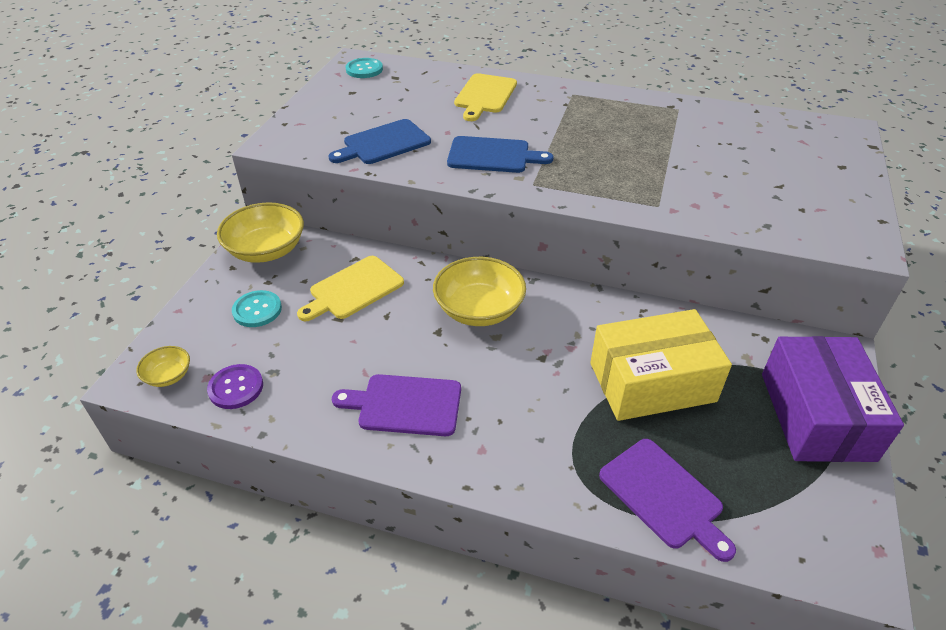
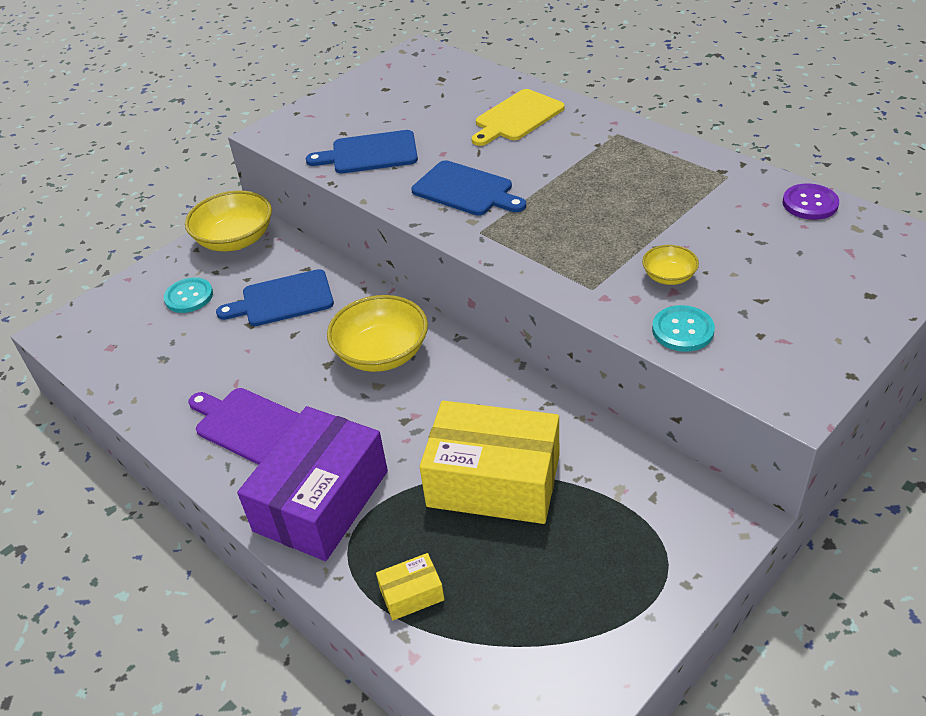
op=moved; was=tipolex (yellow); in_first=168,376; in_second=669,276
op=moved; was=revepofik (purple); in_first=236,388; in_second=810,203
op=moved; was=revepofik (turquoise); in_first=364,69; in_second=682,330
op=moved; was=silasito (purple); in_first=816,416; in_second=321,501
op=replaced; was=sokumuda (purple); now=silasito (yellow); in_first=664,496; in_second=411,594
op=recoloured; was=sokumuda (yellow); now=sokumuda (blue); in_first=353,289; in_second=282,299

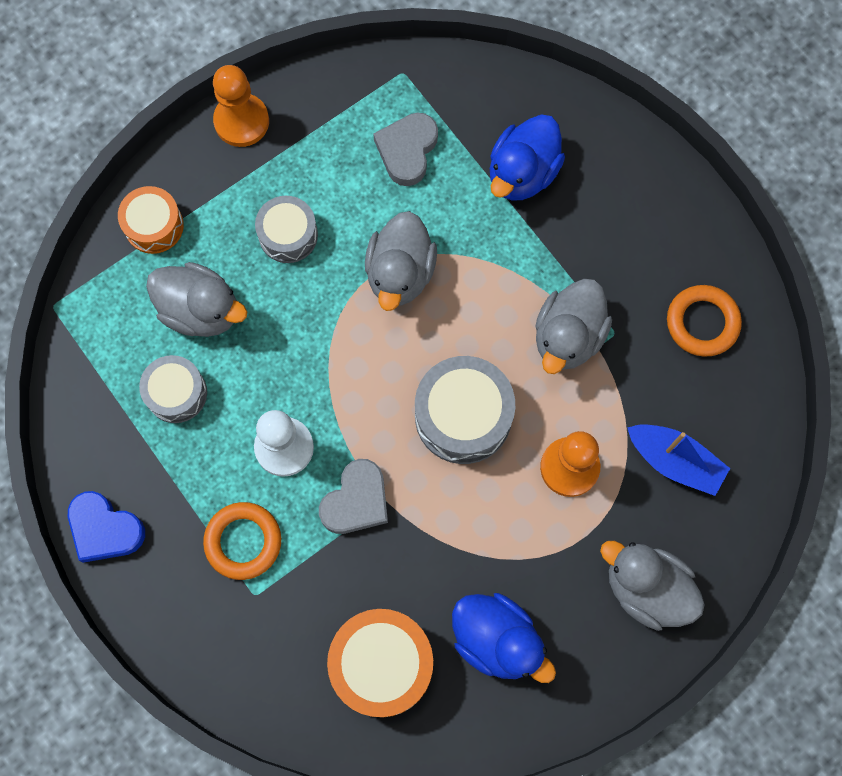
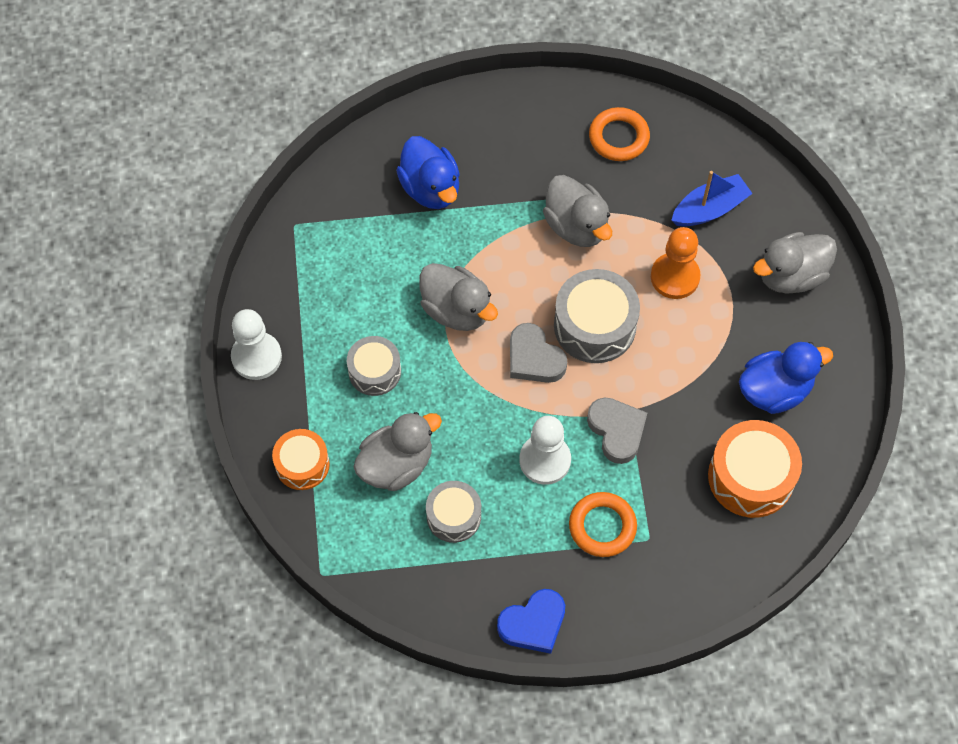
op=moved; was=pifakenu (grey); in_first=407,151; in_second=534,358
op=recoloured; was=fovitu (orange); now=fovitu (white); in_first=241,121; in_second=256,357

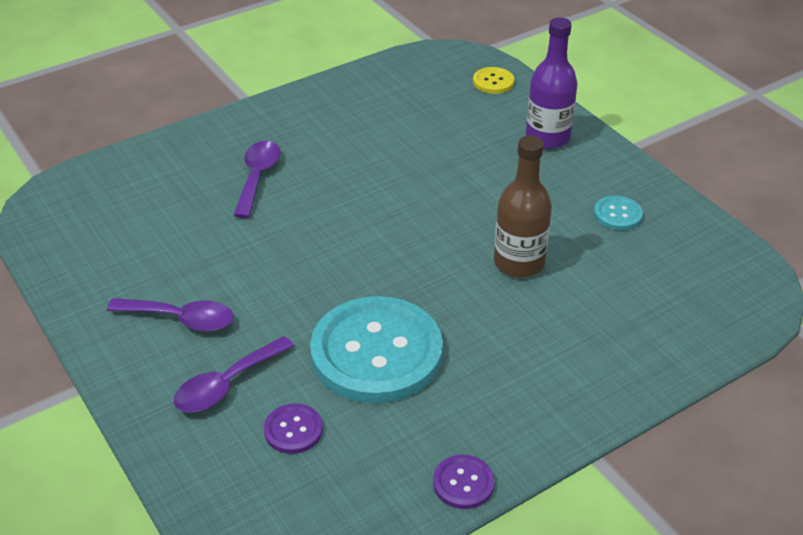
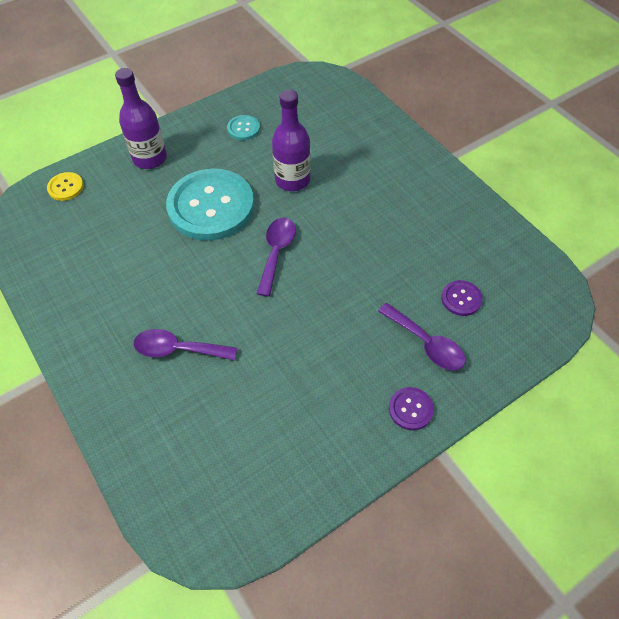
op=moved; was=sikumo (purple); in_first=181,319; in_second=276,252
op=moved; was=revepofik (turquoise); in_first=376,352; in_second=211,206
op=moved; was=revepofik (purple); in_first=463,483; in_second=410,409
op=recoloured; was=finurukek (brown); now=finurukek (purple); in_first=519,263; in_second=292,180

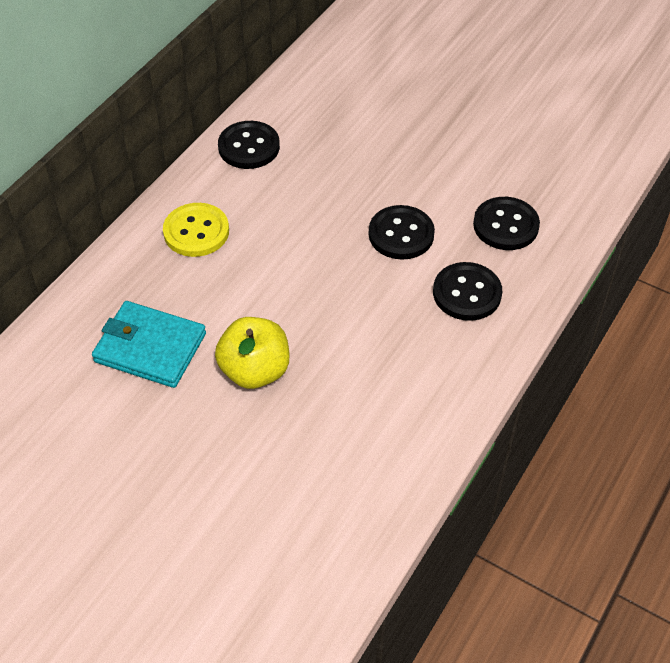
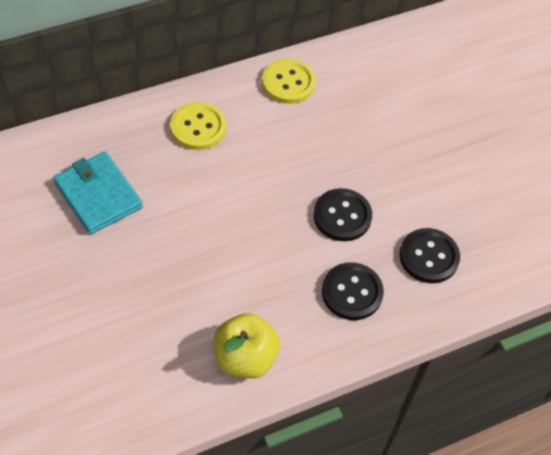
op=moved; was=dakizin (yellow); in_first=255,371; in_second=245,358
op=recoloured; was=revepofik (black); now=revepofik (yellow); in_first=249,147; in_second=288,83

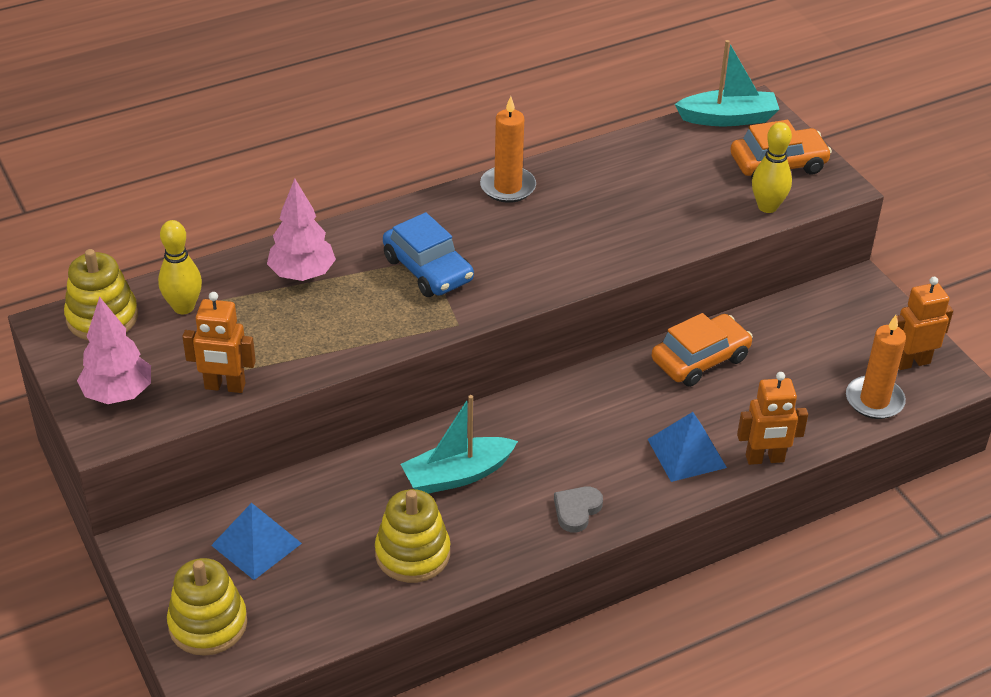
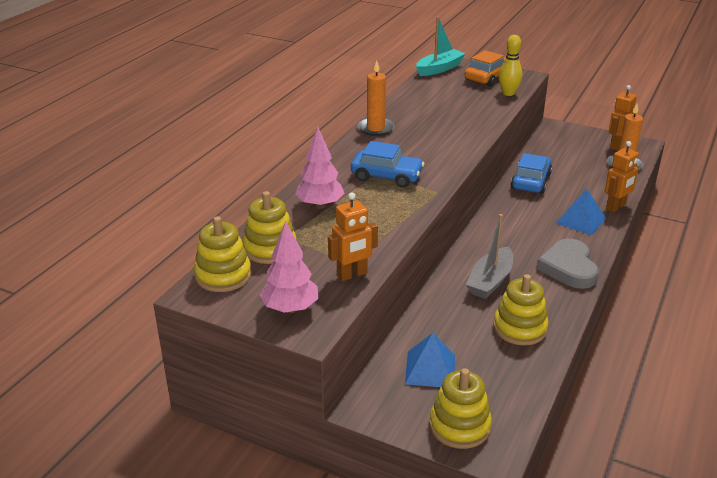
op=replaced; was=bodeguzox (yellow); now=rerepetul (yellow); in_first=183,307; in_second=270,249
op=recoloured; was=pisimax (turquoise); now=pisimax (grey); in_first=458,475; in_second=490,281
op=recoloured; was=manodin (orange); now=manodin (blue); in_first=700,359; in_second=530,181
op=resized; was=pifakenu (grey); in_first=576,510; in_second=568,267; ratio=1.83

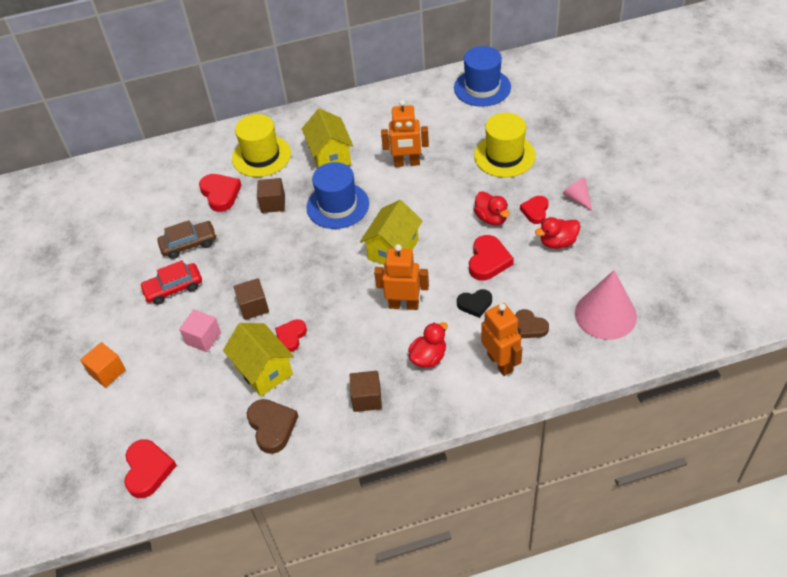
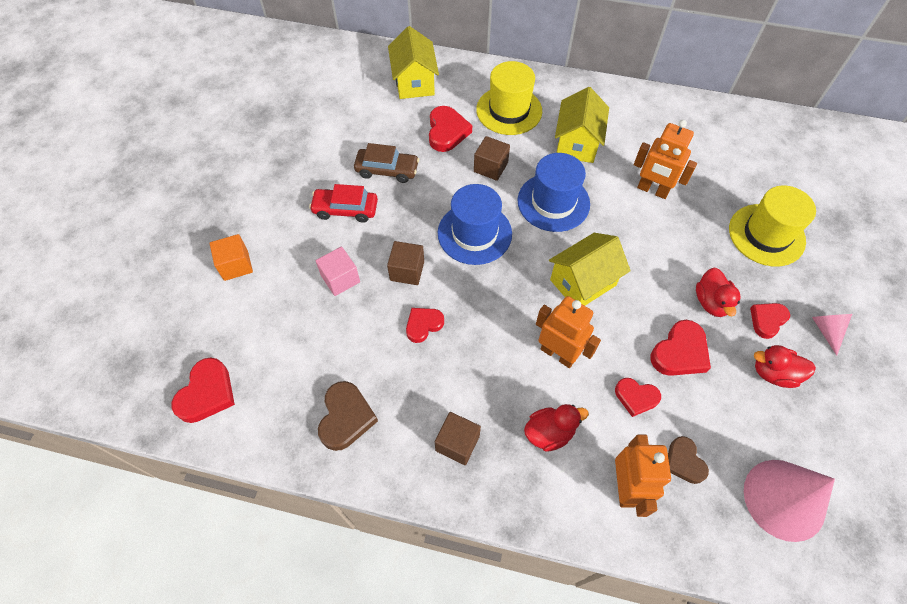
op=moved; was=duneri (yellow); in_first=264,370; in_second=414,82
op=moved; was=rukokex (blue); in_first=482,87; in_second=474,233
op=recoloured; was=pifakenu (black); now=pifakenu (red); in_first=475,304; in_second=636,397

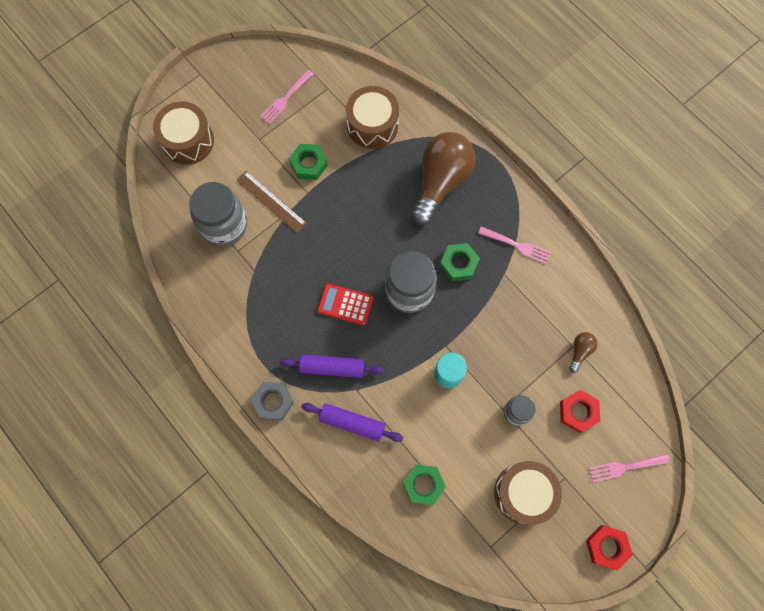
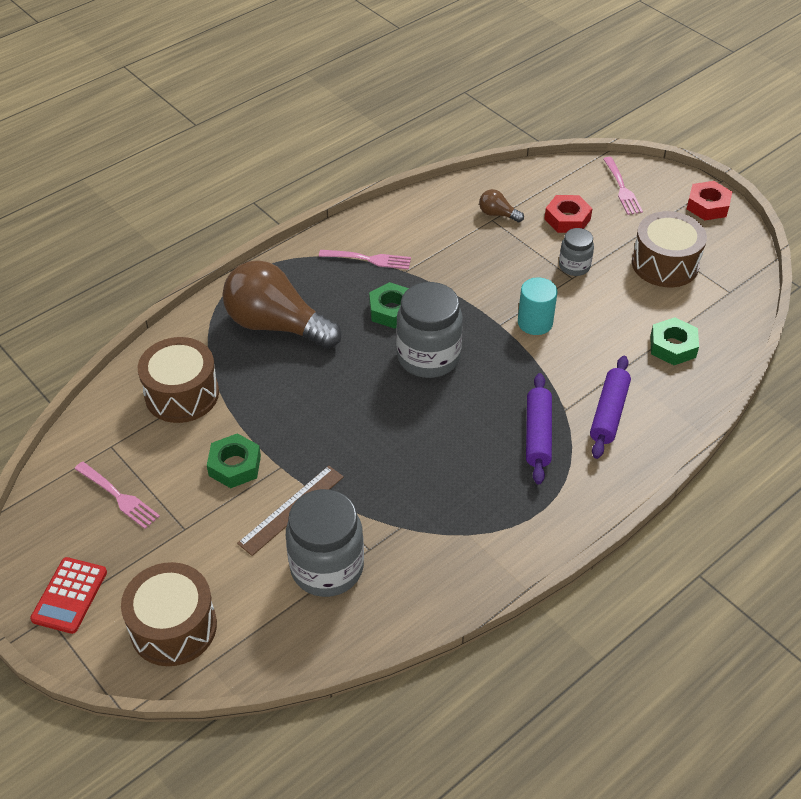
op=removed; was=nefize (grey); in_first=273,402
op=moved; was=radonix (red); in_first=345,304; in_second=69,595
op=turned; was=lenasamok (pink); in_first=516,245; in_second=368,259; clockwise=75

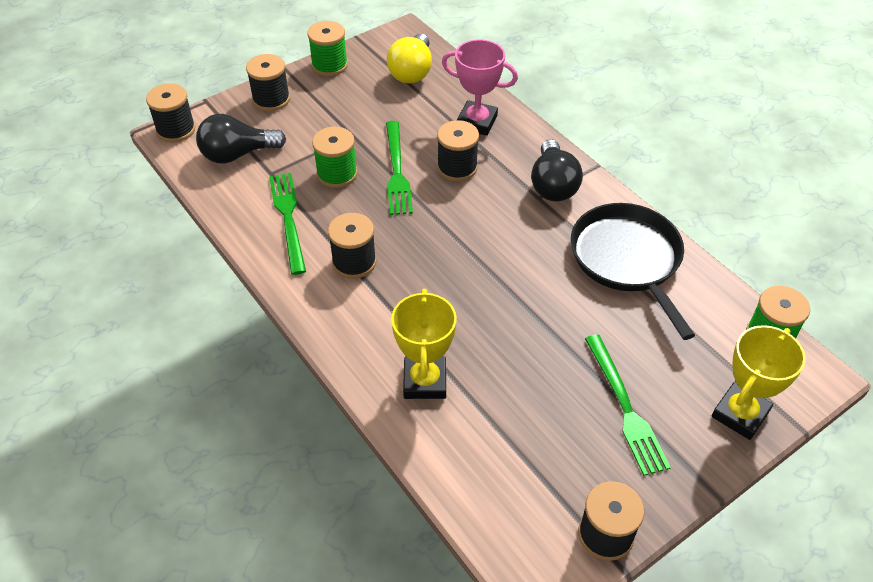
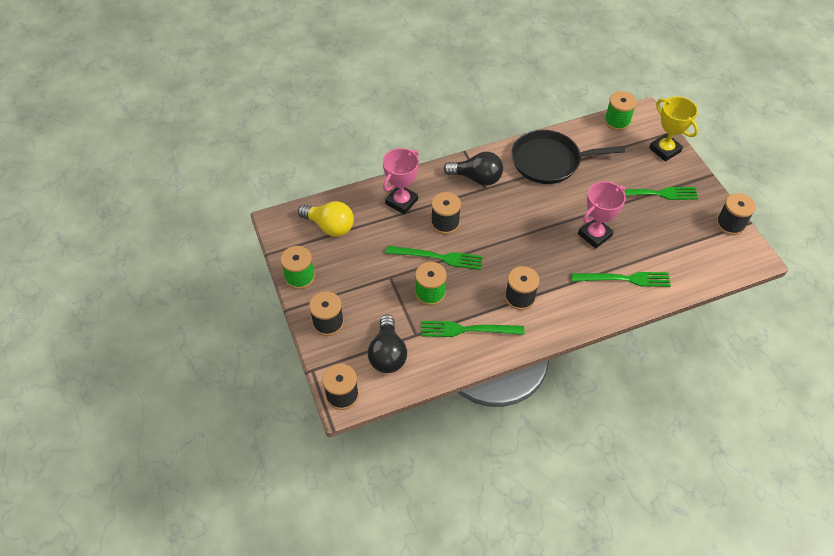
op=added; now=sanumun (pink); in_second=594,235
op=replaced; was=sanumun (yellow); now=lenasamok (green); in_first=425,381; in_second=624,279

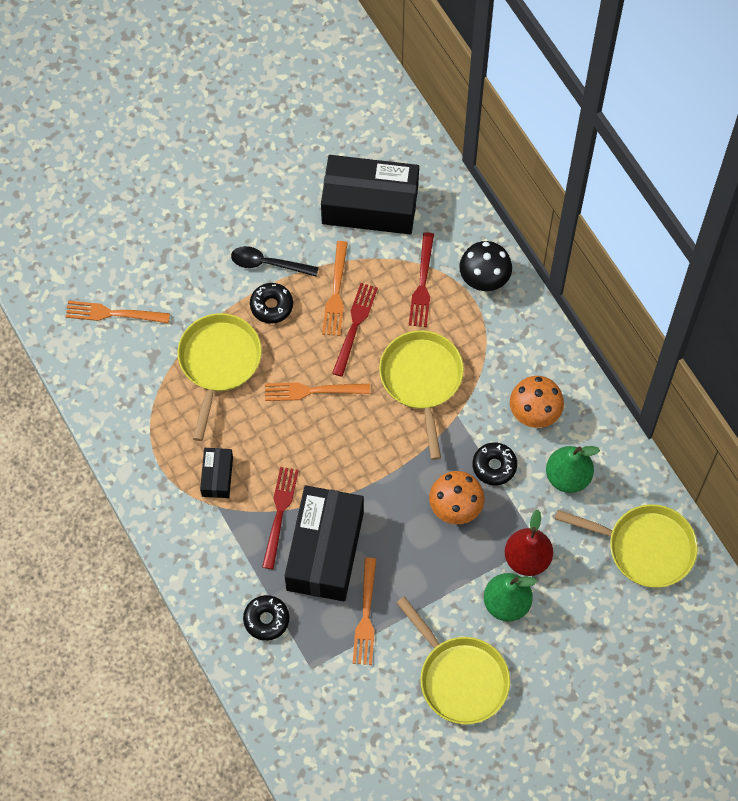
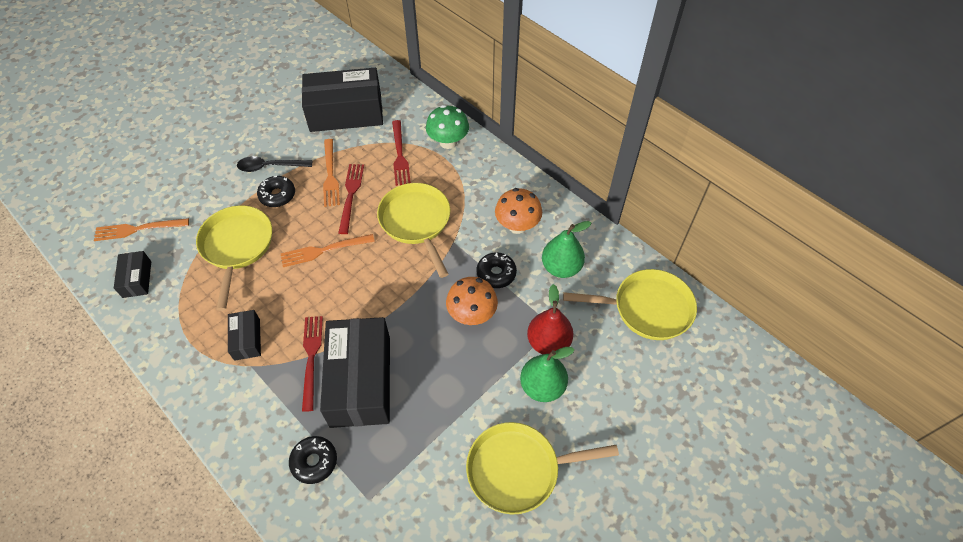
op=removed; was=lenasamok (orange); in_first=366,616
op=added; now=silasito (black); in_second=137,279
op=recoloured; was=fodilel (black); now=fodilel (green); in_first=484,279; in_second=448,142
op=turned; was=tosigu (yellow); in_first=459,677; in_second=519,469; clockwise=135

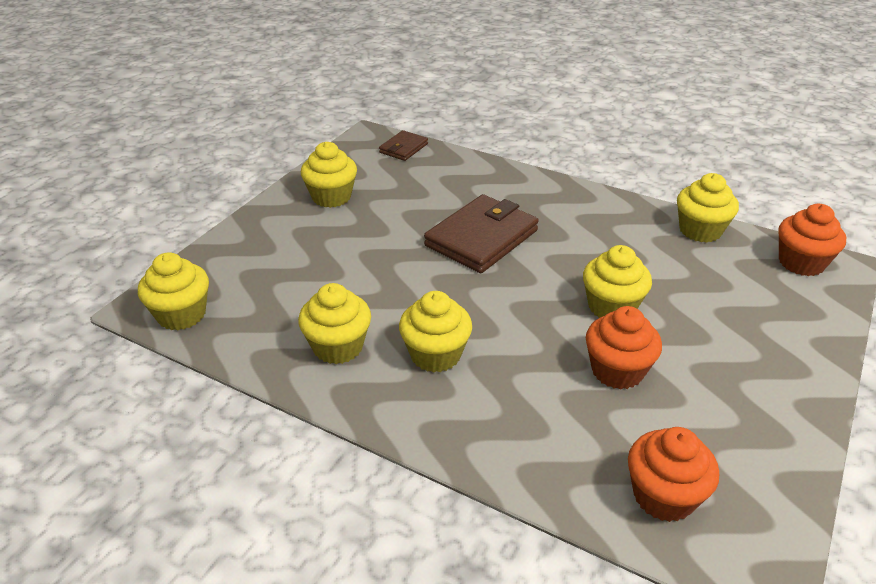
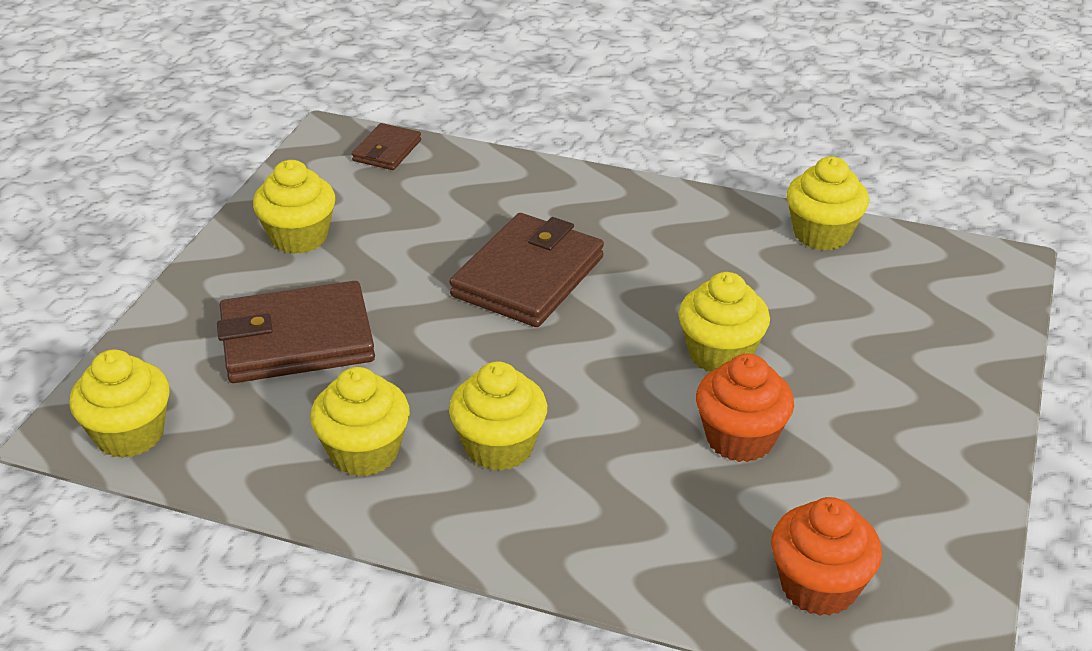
op=removed; was=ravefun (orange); in_first=801,263
op=added; now=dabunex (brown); in_second=297,339

